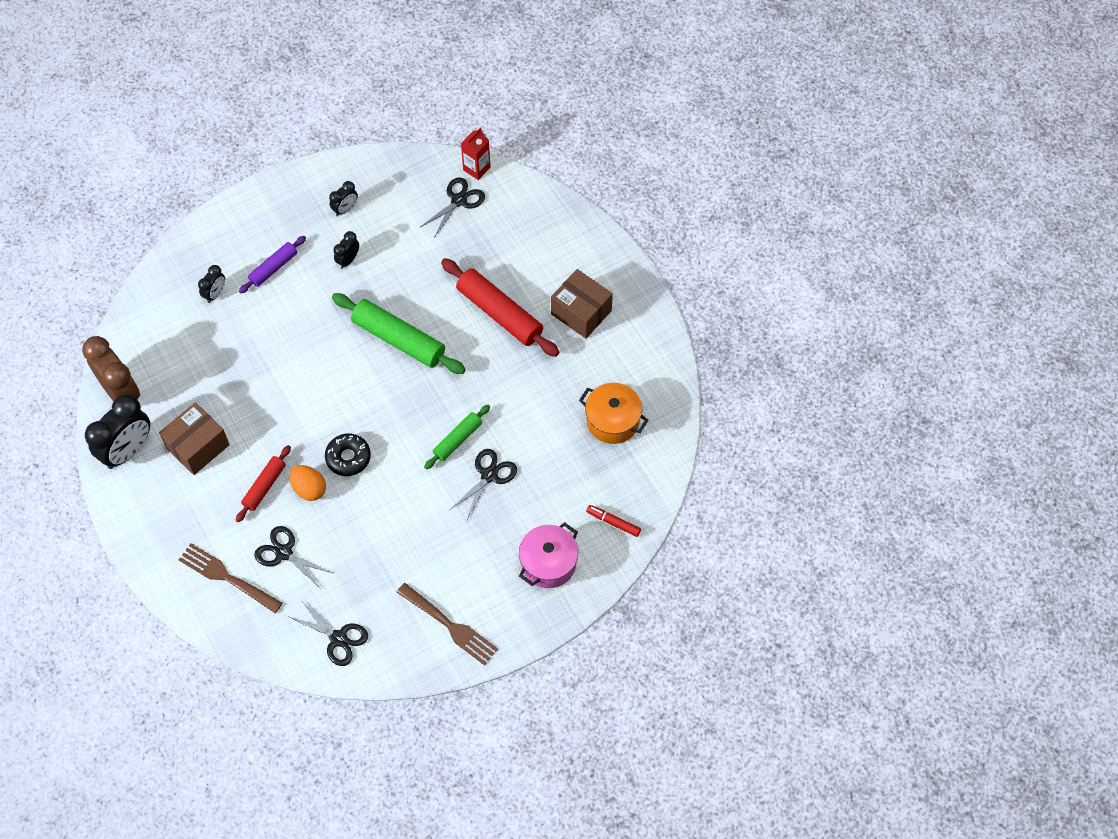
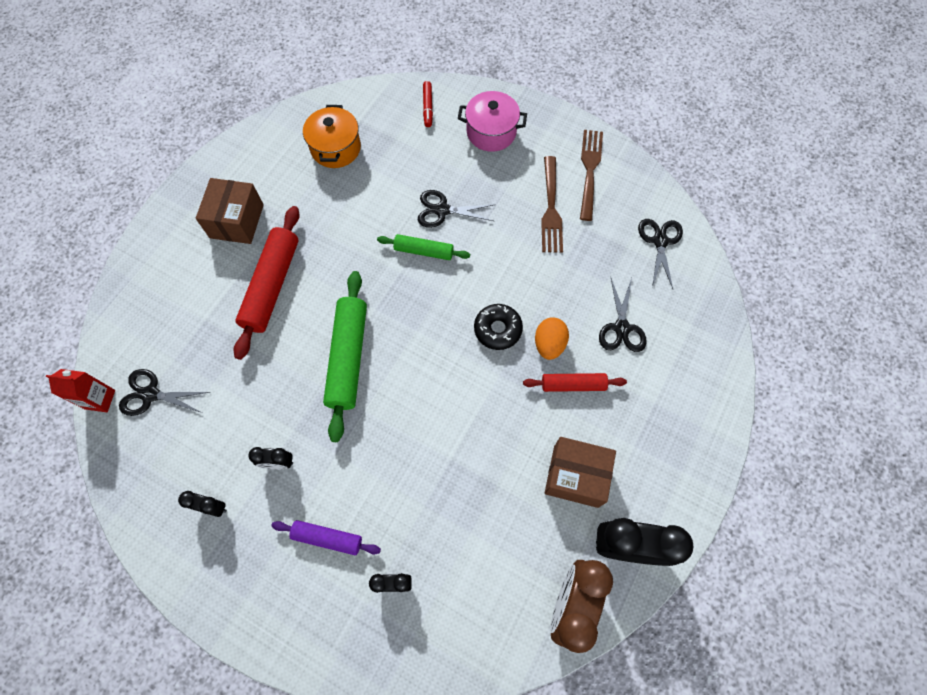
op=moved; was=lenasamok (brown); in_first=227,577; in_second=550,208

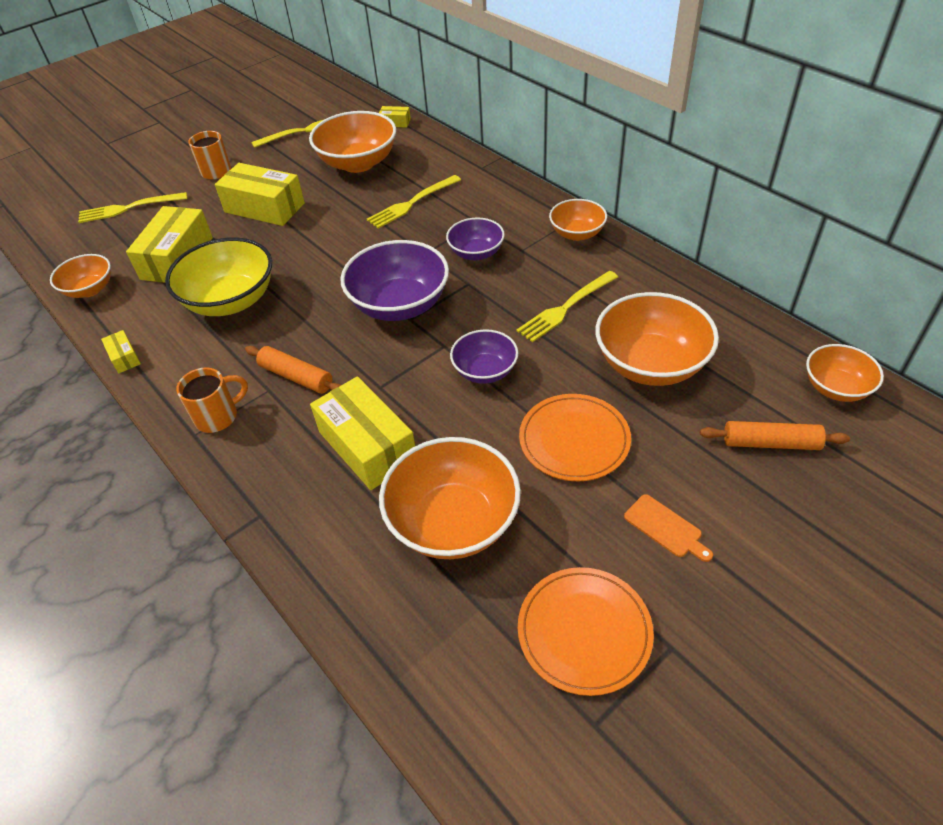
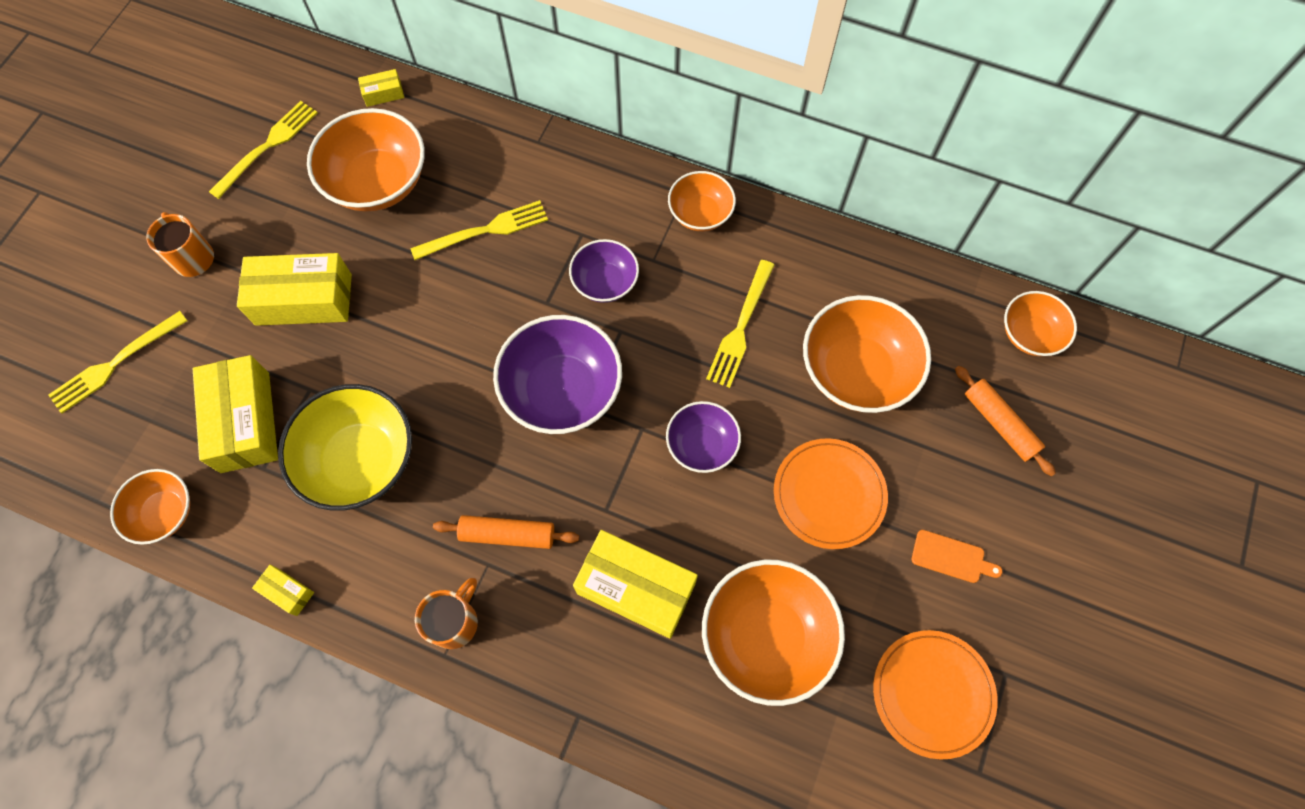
op=turned; was=lenasamok (yellow); in_first=411,203; in_second=486,230; clockwise=-135
op=turned; was=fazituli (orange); in_first=770,443; in_second=999,424; clockwise=75

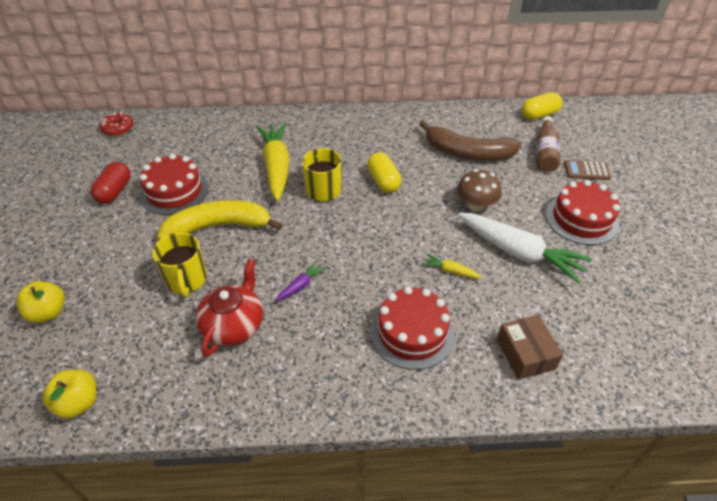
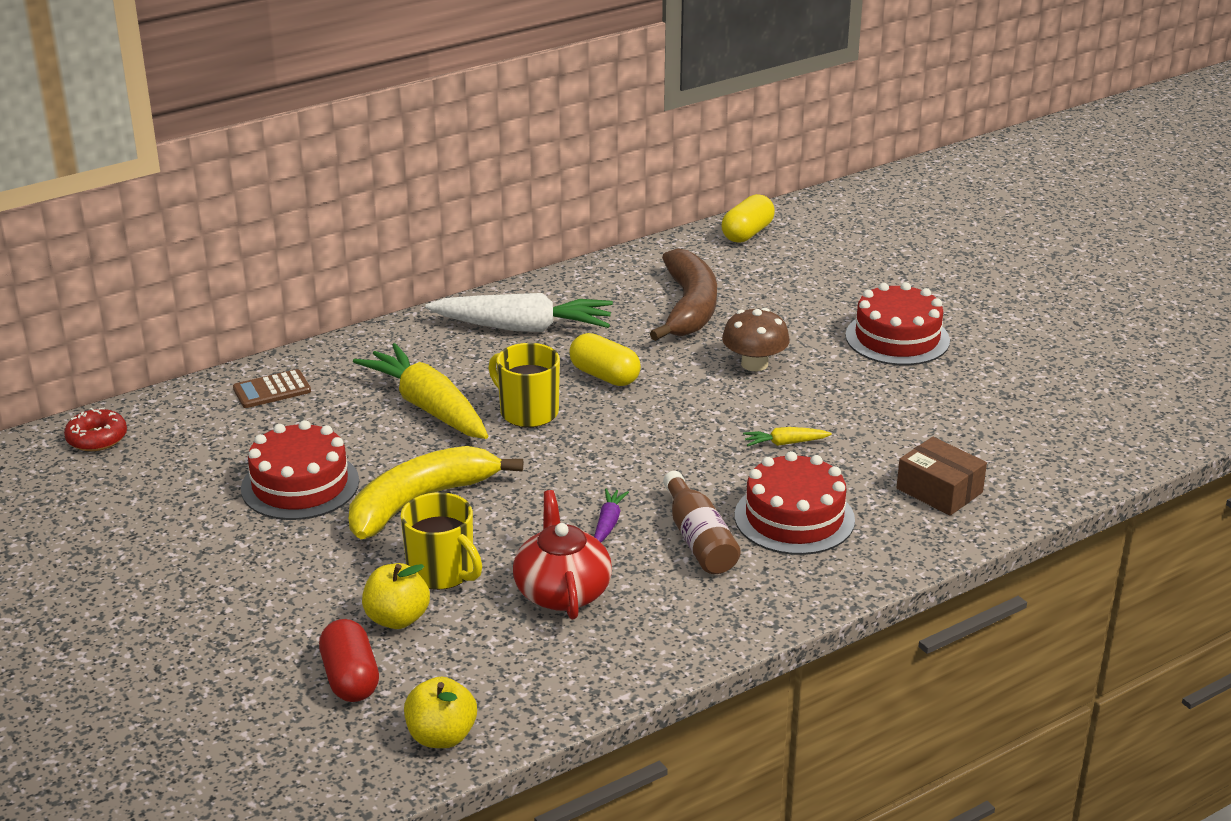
op=moved; was=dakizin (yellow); in_first=48,312; in_second=397,619
op=moved; was=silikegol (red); in_first=115,191; in_second=350,679
op=moved; was=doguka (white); in_first=519,253; in_second=524,328
op=moved; was=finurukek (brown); in_first=545,153; in_second=698,539
op=moved; was=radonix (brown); in_first=586,170; in_second=272,390
op=turned; was=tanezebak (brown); in_first=467,152; in_second=689,308; clockwise=-75

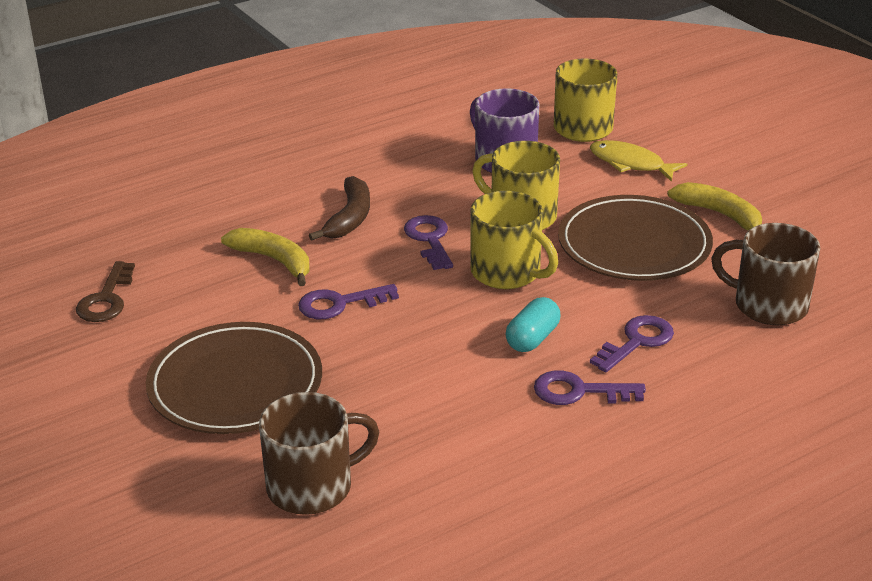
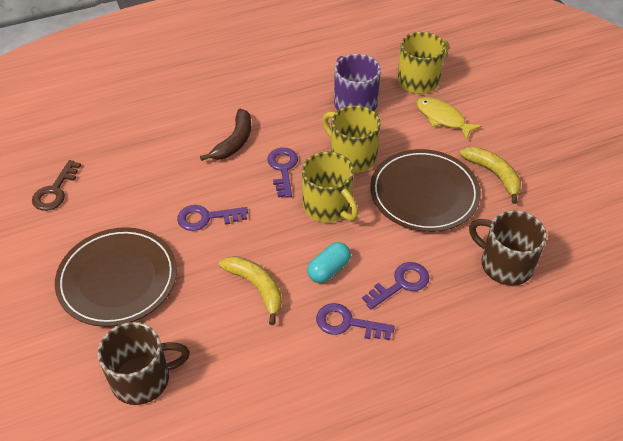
op=moved; was=tanezebak (yellow); in_first=274,260; in_second=256,287

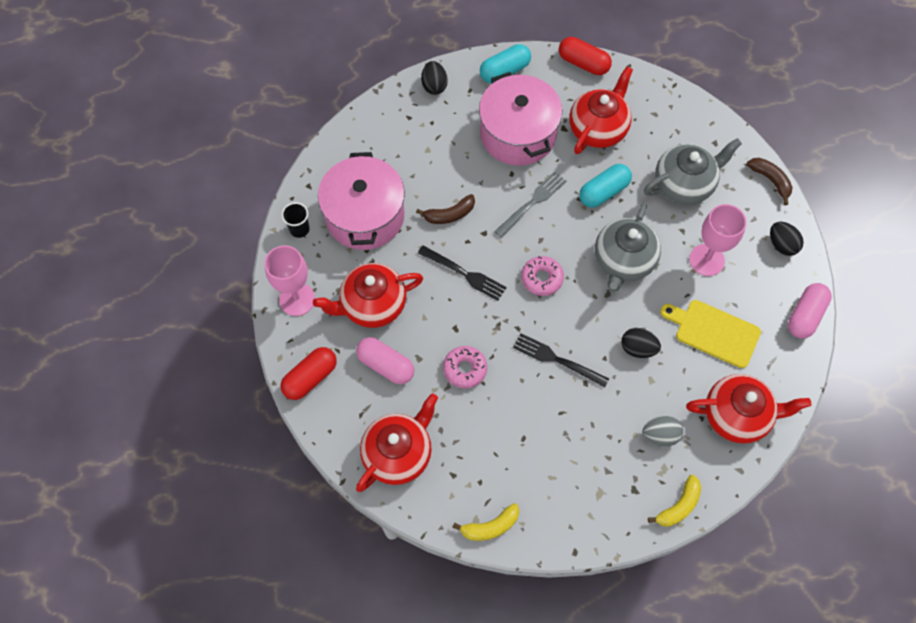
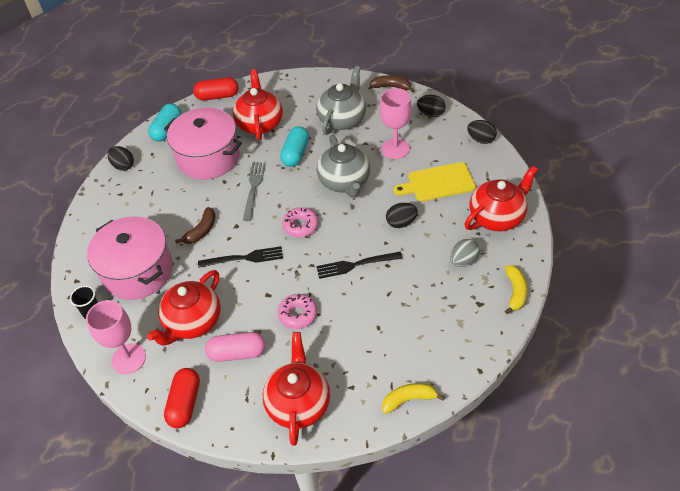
op=replaced; was=silikegol (pink); now=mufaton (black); in_first=805,315; in_second=481,139
op=turned; was=tanezebak (yellow); in_first=490,526; in_second=409,399; clockwise=-135

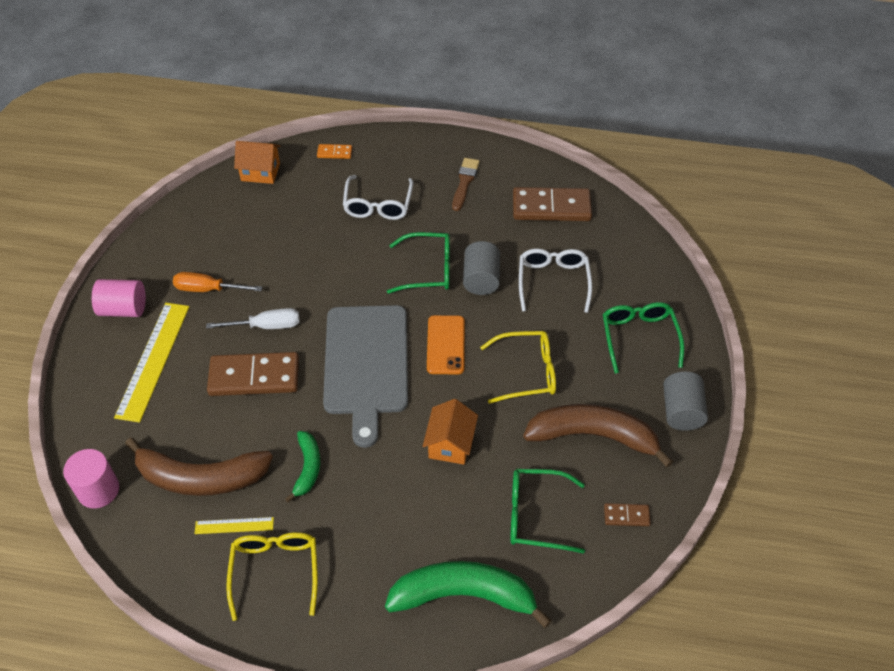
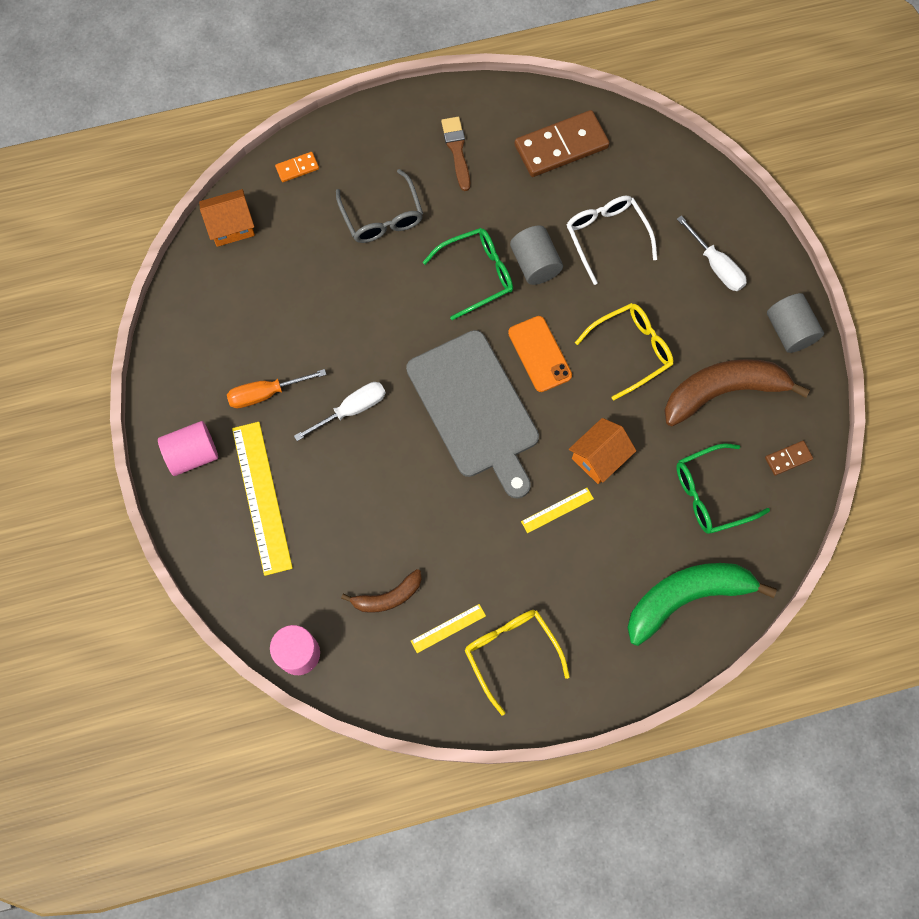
op=removed; was=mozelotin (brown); in_first=254,376
op=removed; was=tanezebak (green); in_first=307,468
op=added; now=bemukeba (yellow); in_second=557,510
op=replaced; was=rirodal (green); now=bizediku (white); in_first=639,337; in_second=716,266
op=recoloured; was=rirodal (white); now=rirodal (grey); in_first=378,205; in_second=382,217
op=turned; was=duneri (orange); in_first=450,444; in_second=599,457; clockwise=60
op=resized; was=tanezebak (brown); in_first=201,477; in_second=388,597; ratio=0.54

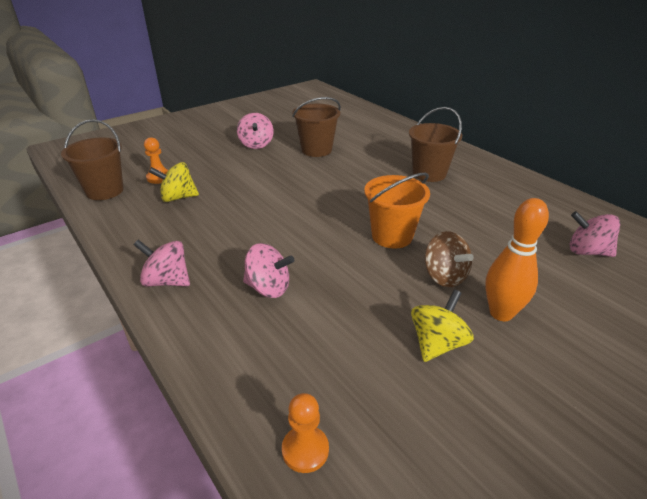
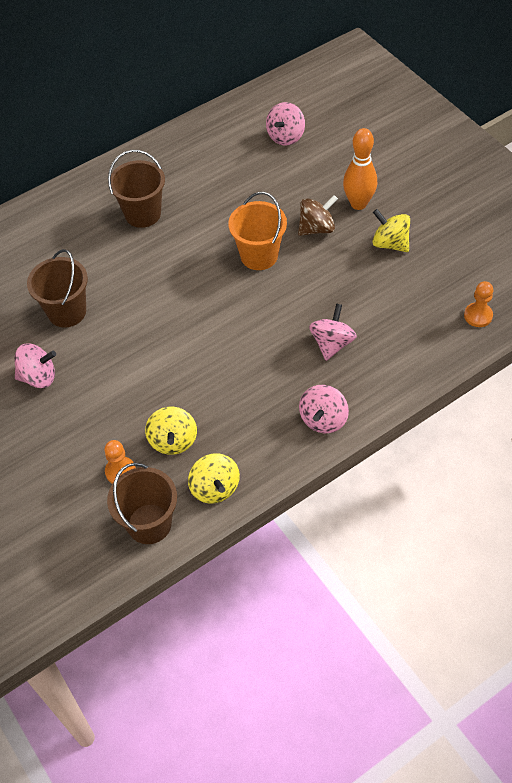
op=added; now=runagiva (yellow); in_second=215,488

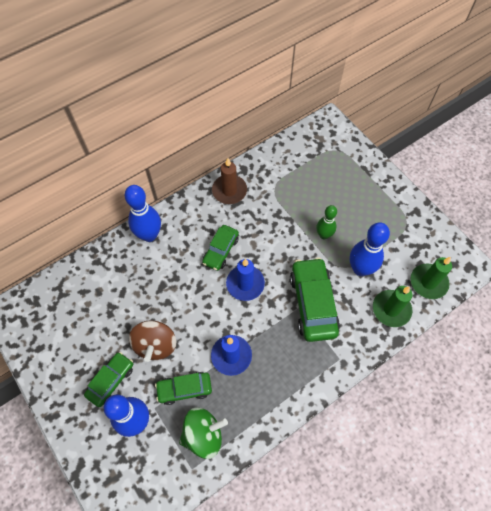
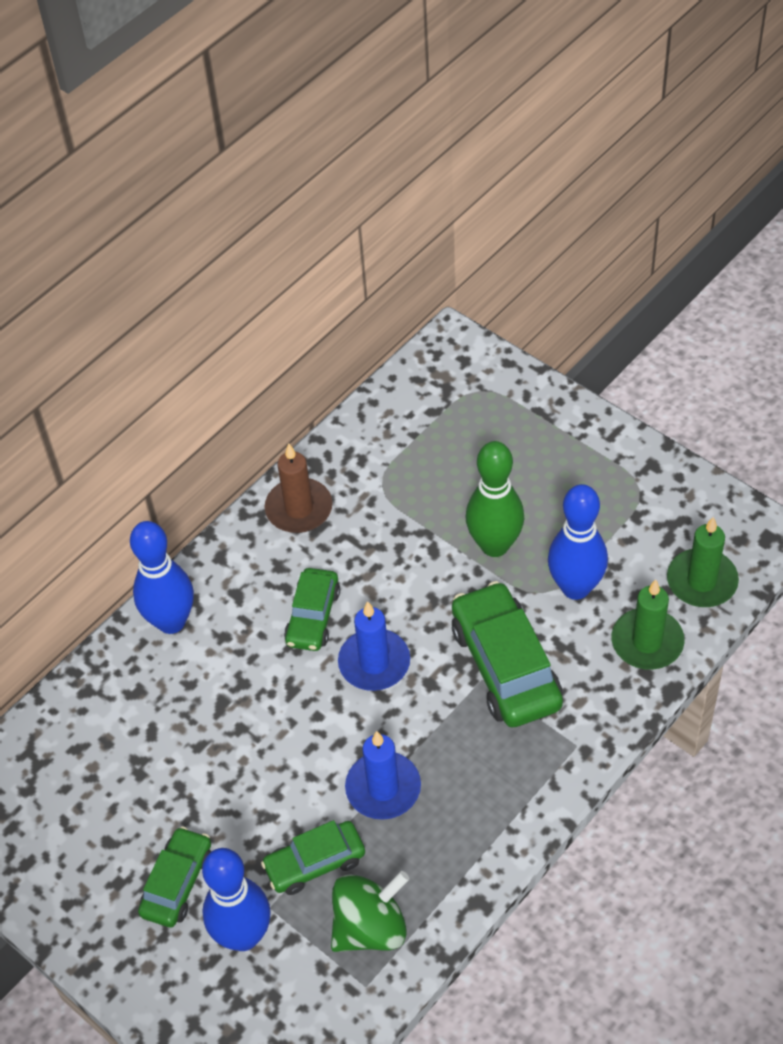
op=removed; was=runagiva (brown); in_first=155,345
op=resized; was=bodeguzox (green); in_first=324,235; in_second=495,545; ratio=1.59

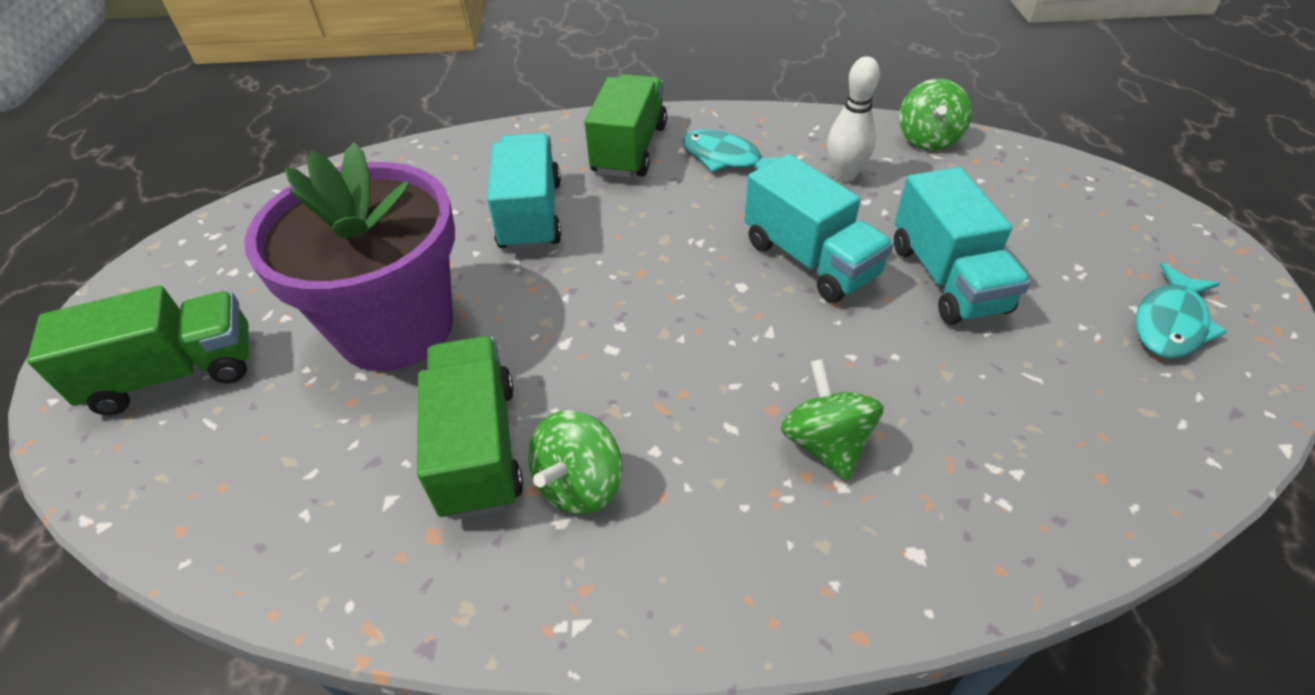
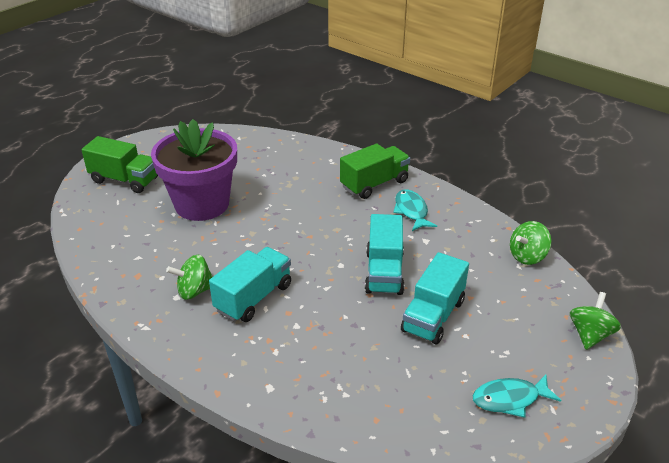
op=removed; was=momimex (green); in_first=478,447
op=removed; was=bodeguzox (white); in_first=844,175
op=moved; was=momimex (turquoise); in_first=531,215; in_second=253,298
op=moved; was=runagiva (green); in_first=825,443; in_second=590,335

